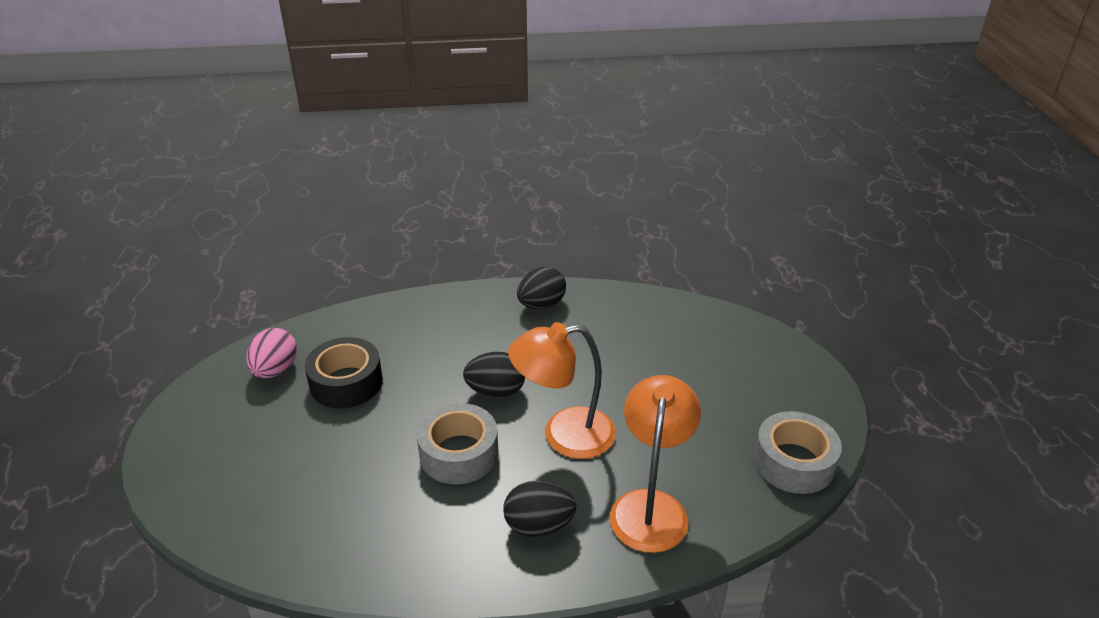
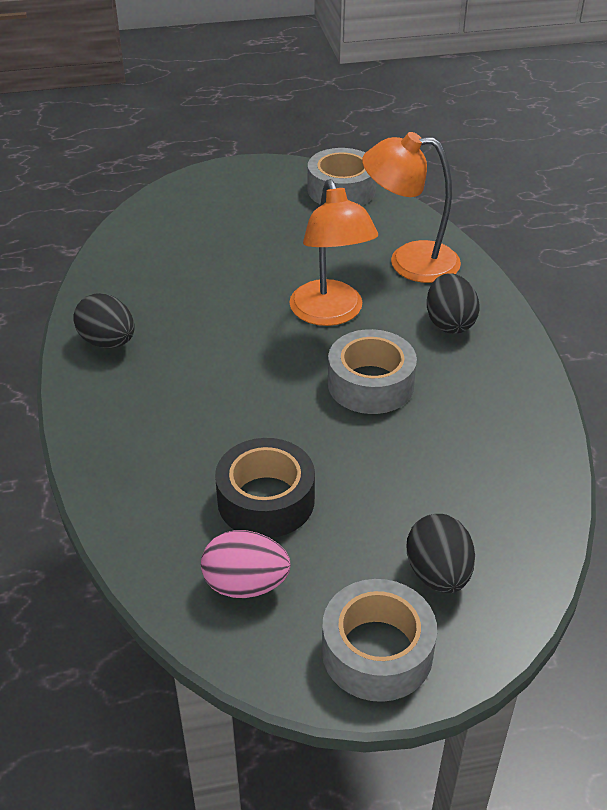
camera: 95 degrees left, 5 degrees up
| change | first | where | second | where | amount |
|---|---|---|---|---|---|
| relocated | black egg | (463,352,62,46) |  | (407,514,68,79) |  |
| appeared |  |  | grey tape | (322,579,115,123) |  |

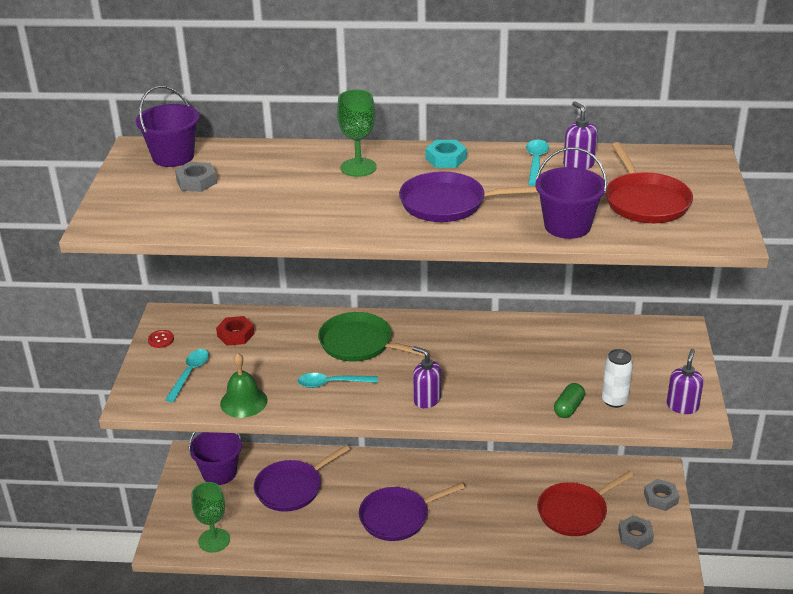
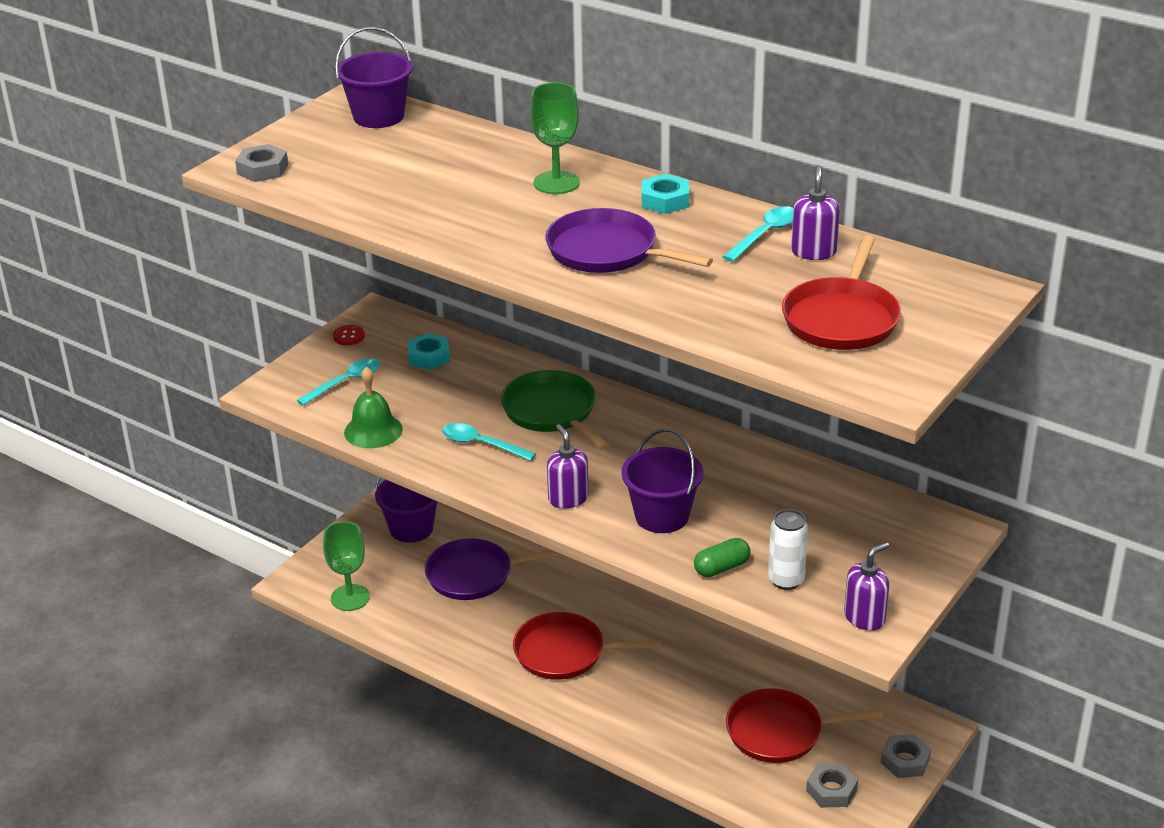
camera: 30 degrees right, 0 degrees up
| change | first | where | second | where | amount |
|---|---|---|---|---|---|
| relocated | purple bucket | (535,147,72,92) |  | (622,429,81,104) |  |
| relocated | grey nut | (175,162,42,30) |  | (235,144,53,38) |  |
| colour | red nut | (216,316,39,30) | turquoise nut | (408,333,42,37) |  |
| colour | purple pan | (359,483,106,58) | red pan | (513,612,148,68) |  |

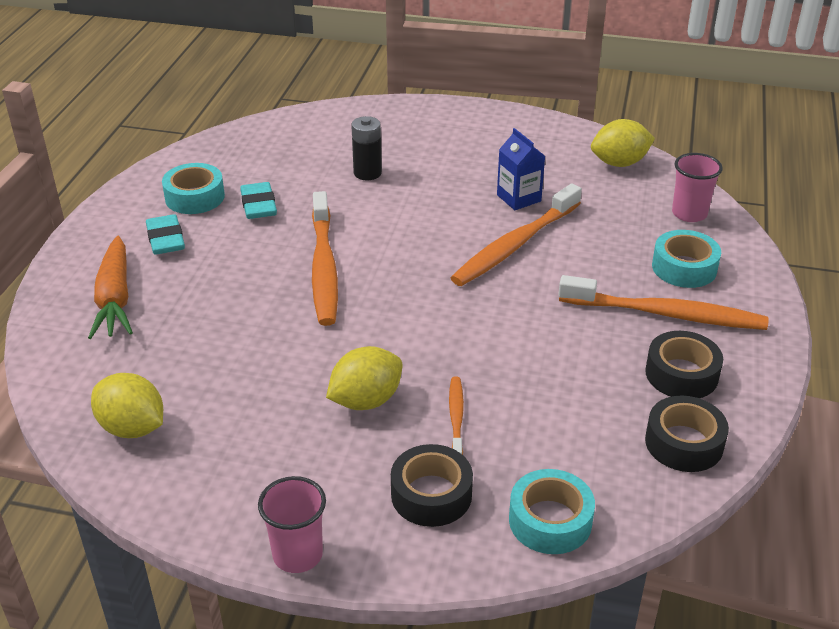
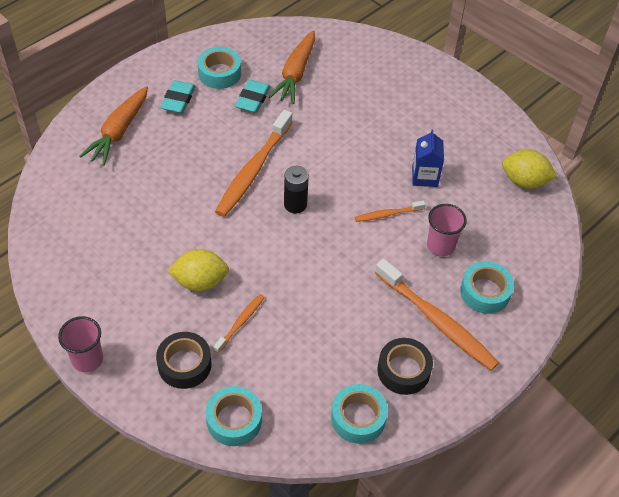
camera: 30 degrees right, 15 degrees up
| change | first | where | second | where | amount |
|---|---|---|---|---|---|
| relocated | black battery | (351,116,31,64) |  | (284,166,25,47) |  |
| relocated | pink cup | (672,153,51,69) |  | (427,204,40,53) |  |
| size | orange toothbrush | (451,184,131,102) |  | (354,200,72,22) | x0.50 |
| missing | yellow lemon | (91,373,72,65) |  |  |  |
| colour | black tape | (645,396,84,76) | turquoise tape | (331,384,57,60) |  |
| appeared |  |  | orange carrot | (269,30,46,74) |  |

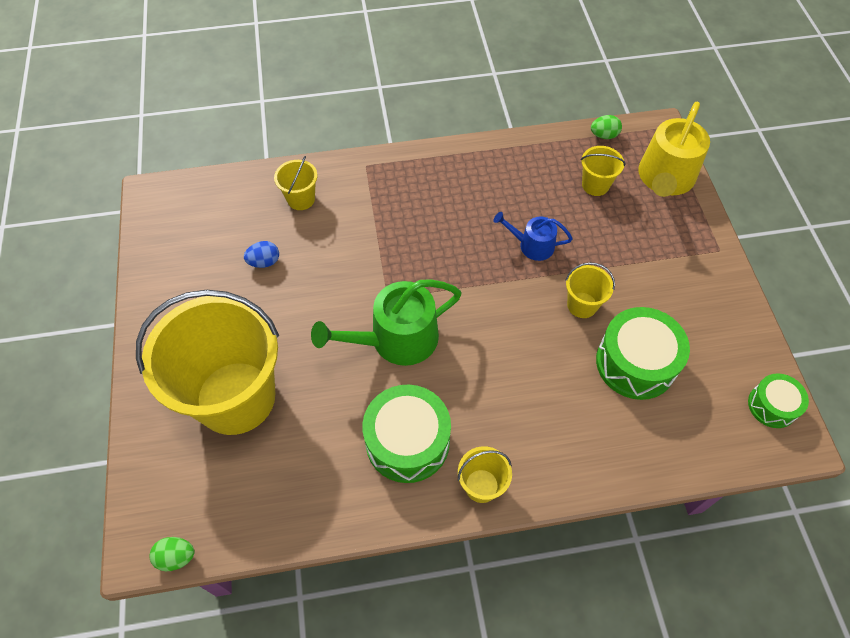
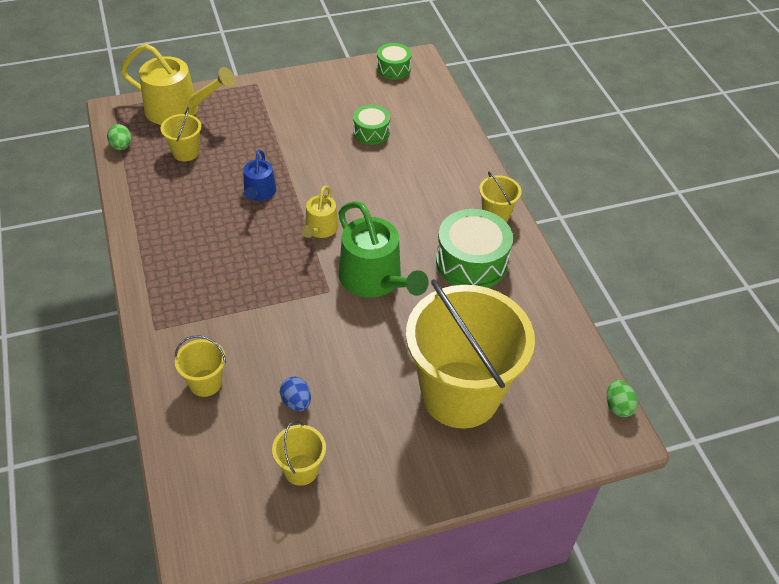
camera: 100 degrees left, 10 degrees down
| change | first | where | second | where | amount |
|---|---|---|---|---|---|
| relocated | yellow bucket | (565,262,50,56) |  | (272,420,54,66) |  |
| size | green drum | (596,307,94,93) |  | (353,105,37,40) | x0.58 |
| appeared |  |  | yellow watering can | (302,186,37,52) |  |

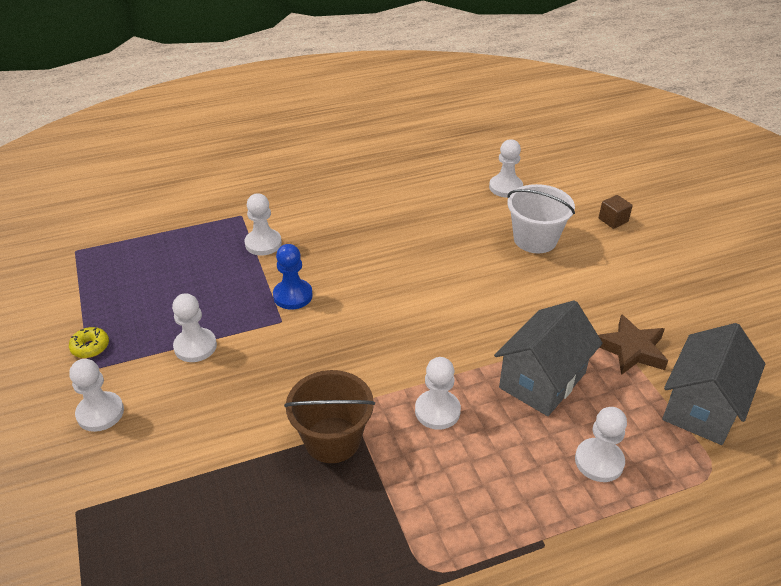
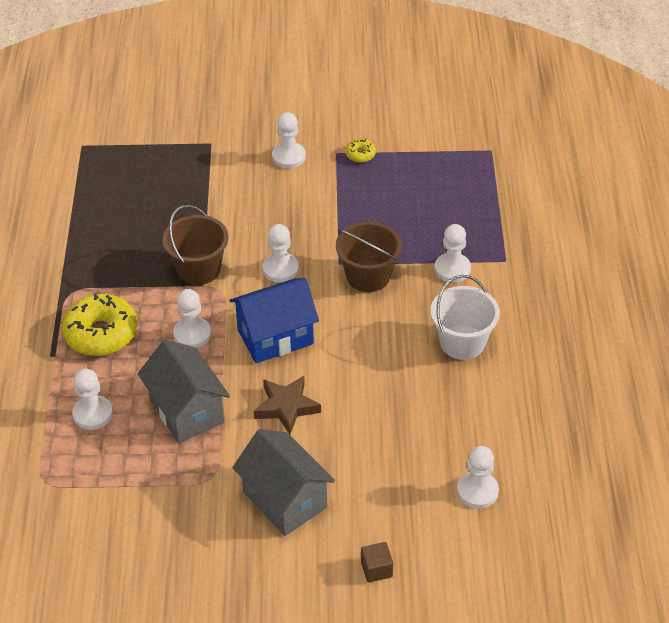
camera: 110 degrees right, 5 degrees up
| change | first | where | second | where | amount |
|---|---|---|---|---|---|
| relocated | white bucket | (507,184,68,69) |  | (431,275,69,85) |  |
| exchanged | blue pawn | (273,244,40,66) | brown bucket | (336,222,66,70) |  |
| relocated | white pawn | (172,293,45,69) |  | (262,224,37,58) |  |
| relocated | brown star | (598,314,70,61) |  | (253,376,68,58) |  |
| relocated | grey house | (662,323,103,122) |  | (232,429,103,107) |  |
| appeared |  |  | blue house | (230,278,89,85) |  |
| appeared |  |  | yellow donut | (62,294,76,62) |  |

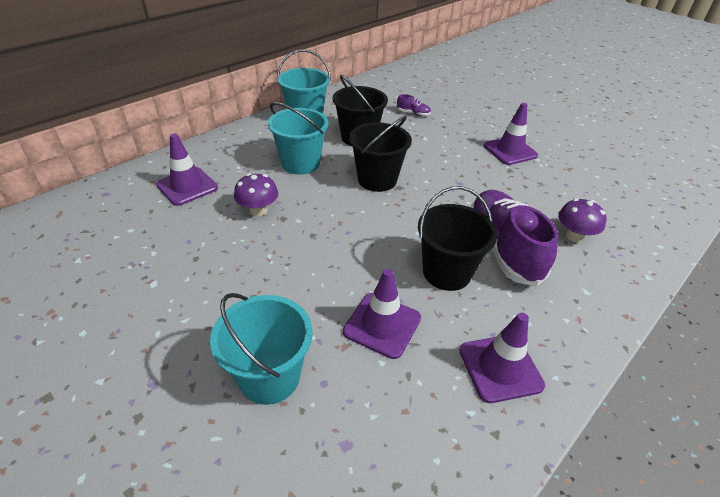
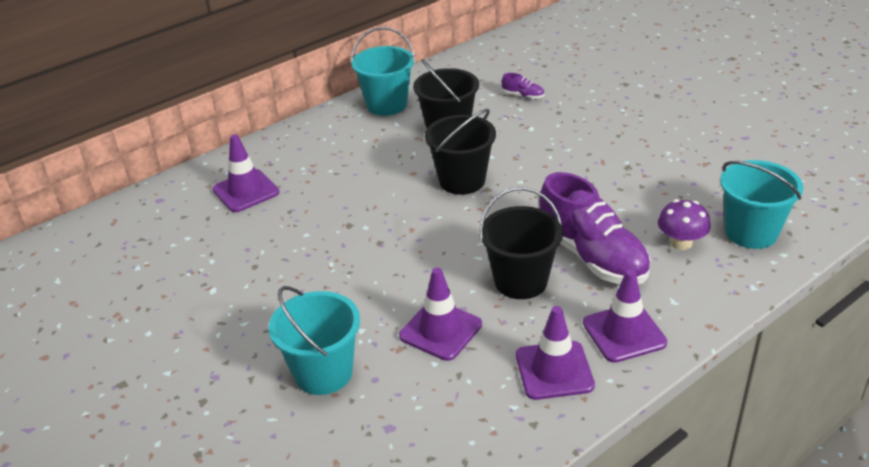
camera: 10 degrees right, 5 degrees down
| change | first | where | second | where | amount |
|---|---|---|---|---|---|
| relocated | turquoise bucket | (268,102,61,73) |  | (720,160,84,89) |  |
| relocated | purple traffic cone | (484,103,54,62) |  | (583,269,84,94) |  |
| missing | purple mushroom | (234,173,44,43) |  |  |  |
| spun | purple shoe | (471,190,87,96) |  | (539,172,112,112) | 150 degrees clockwise |

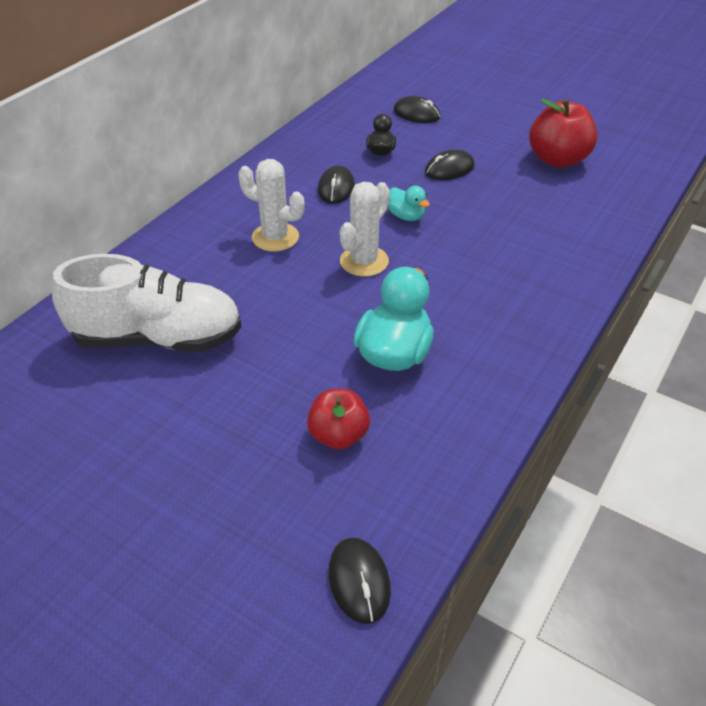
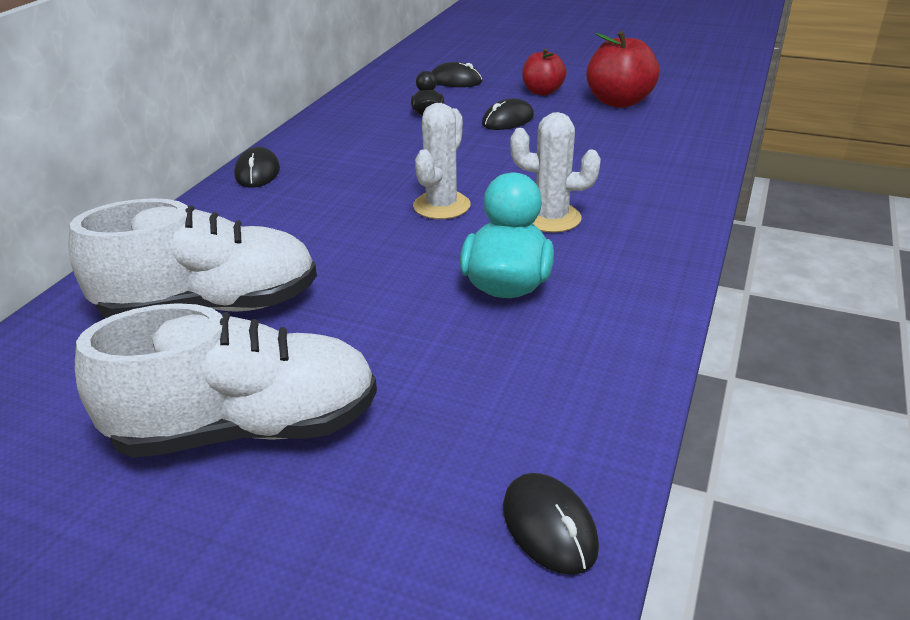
camera: 10 degrees left, 10 degrees down
| change | first | where | second | where | amount |
|---|---|---|---|---|---|
| relocated | white cactus | (238,159,67,93) |  | (510,112,91,120) |  |
| relocated | black mouse | (318,165,37,39) |  | (234,147,46,41) |  |
| missing | turquoise duck | (388,186,42,35) |  |  |  |
| relocated | red apple | (307,389,63,60) |  | (522,48,44,47) |  |
| appeared |  |  | white shoe | (75,303,302,155) |  |

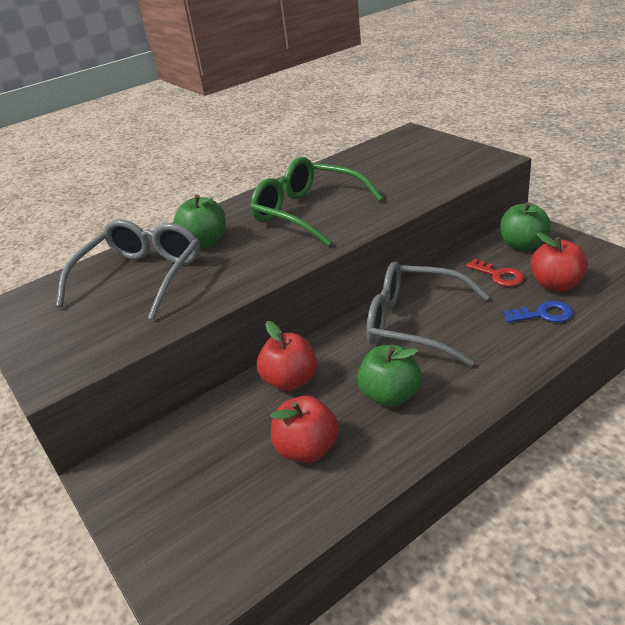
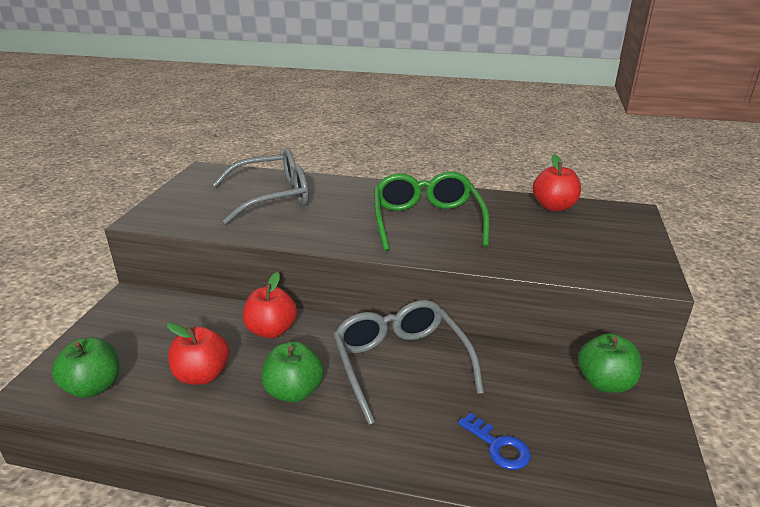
camera: 45 degrees right, 5 degrees down
| change | first | where | second | where | amount |
|---|---|---|---|---|---|
| relocated | green apple | (174,195,52,53) |  | (52,338,67,60) |  |
| relocated | red apple | (531,232,57,60) |  | (533,154,48,57) |  |
| missing | red key | (466,259,58,28) |  |  |  |

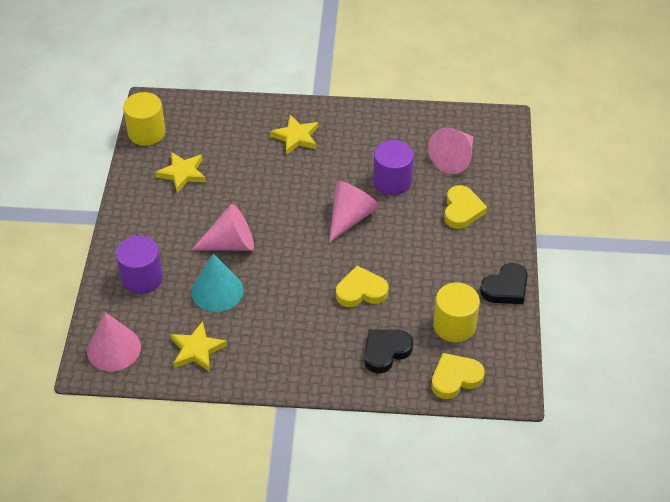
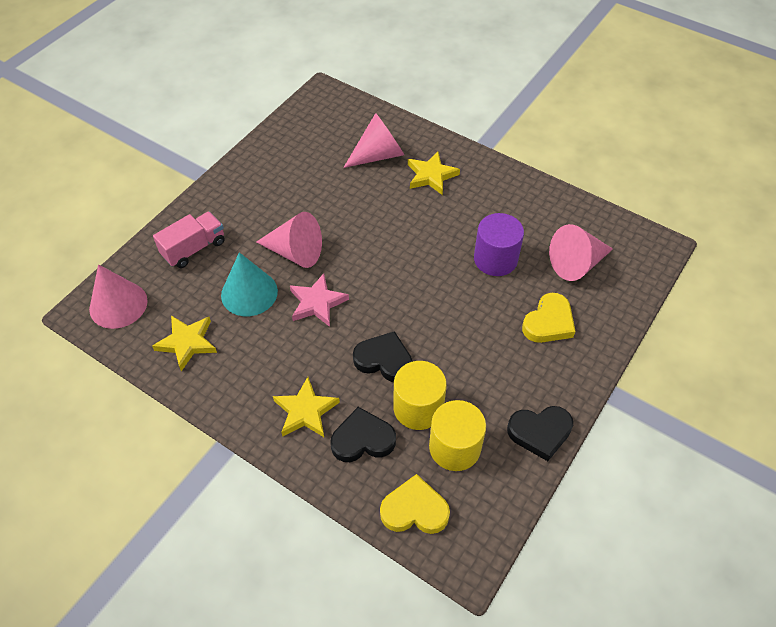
camera: 30 degrees right, 5 degrees up
| change | first | where | second | where | amount |
|---|---|---|---|---|---|
| relocated | yellow cylinder | (123,92,43,54) |  | (393,361,54,69) |  |
| relocated | yellow star | (155,152,51,41) |  | (273,377,67,60) |  |
| relocated | pink cone | (329,181,50,62) |  | (343,113,61,55) |  |
| exchanged | purple cylinder | (116,235,47,59) | pink truck | (153,211,72,57) |  |
| colour | yellow heart | (336,266,52,41) | black heart | (353,331,60,51) |  |
| appeared |  |  | pink star | (290,273,59,54) |  |

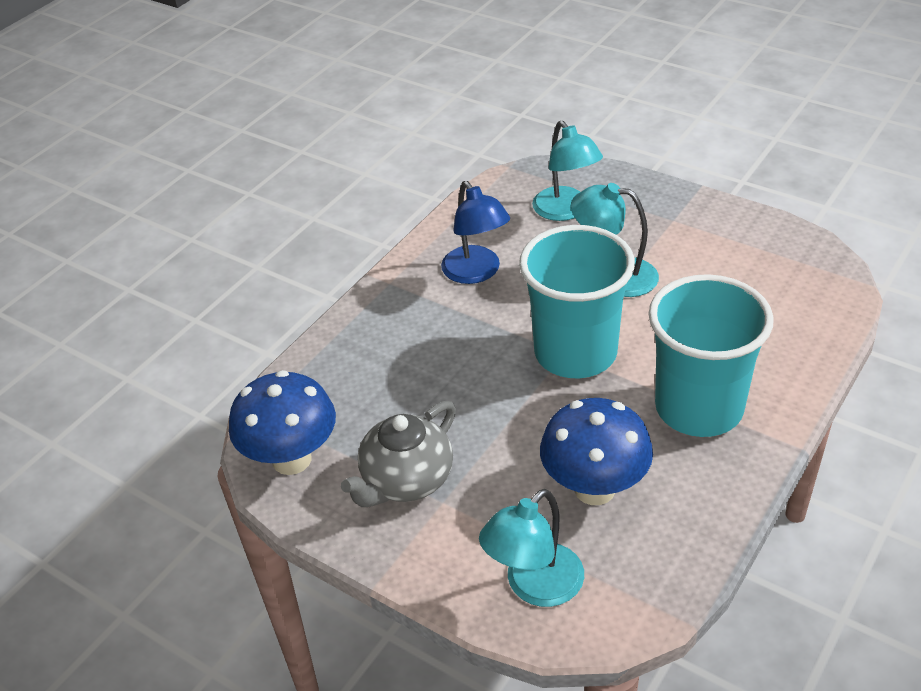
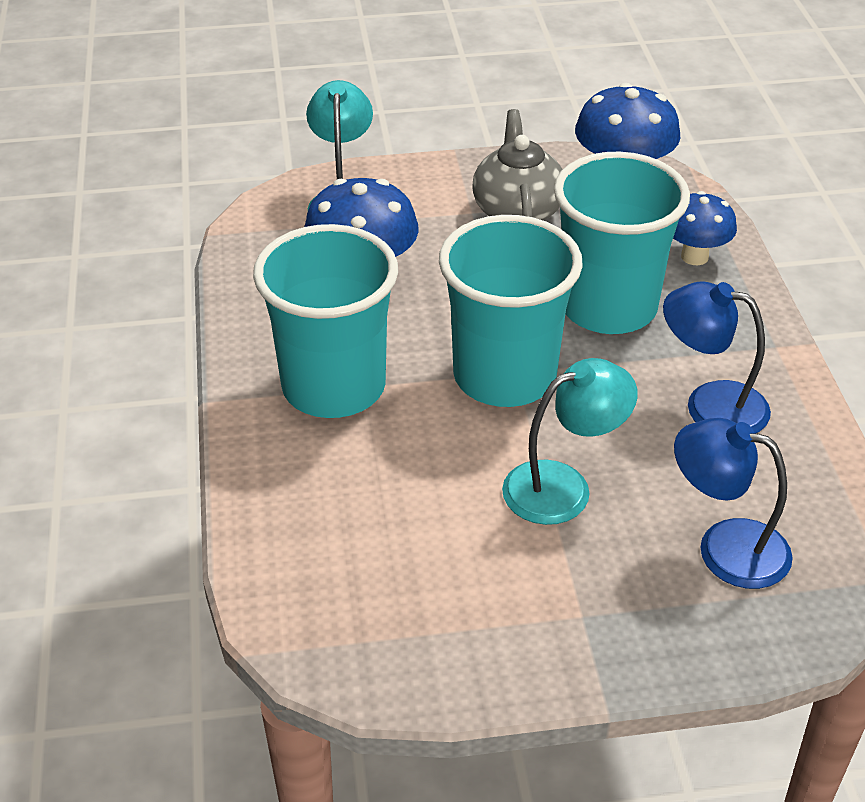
camera: 135 degrees right, 0 degrees up
| change | first | where | second | where | amount |
|---|---|---|---|---|---|
| colour | turquoise lamp | (532,121,71,100) | blue lamp | (674,418,119,171) |  |
| appeared |  |  | turquoise cup | (554,152,136,182) |  |
| appeared |  |  | blue mushroom | (673,191,64,74) |  |

